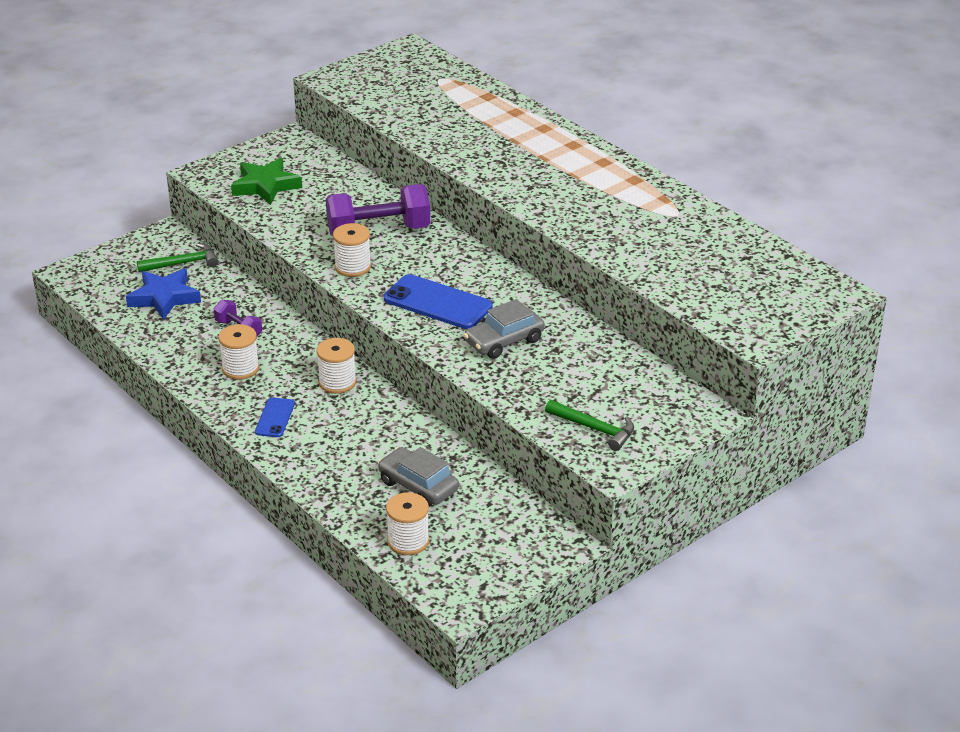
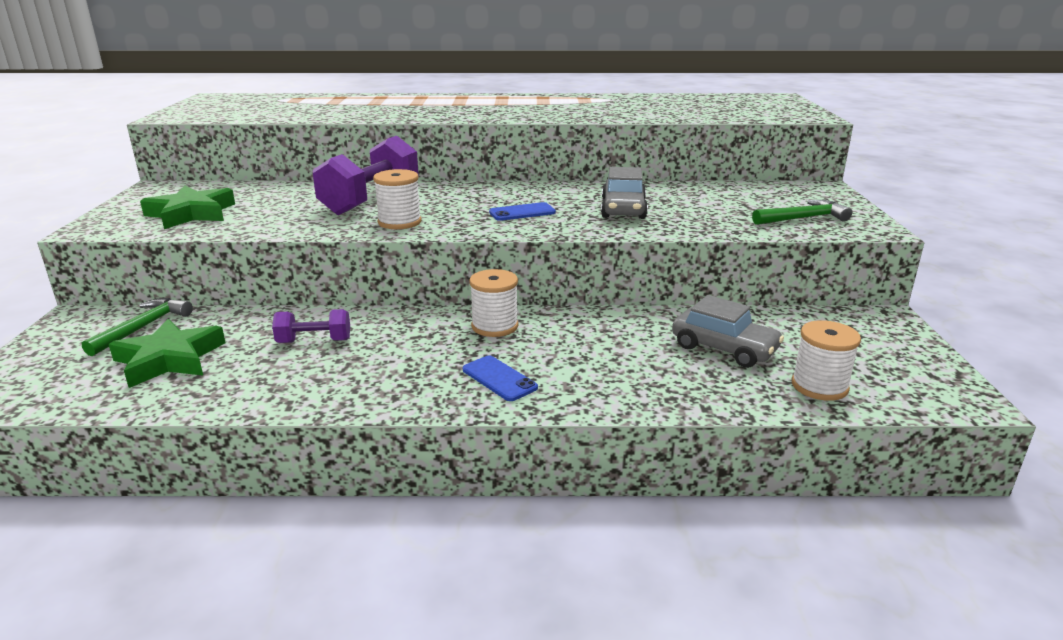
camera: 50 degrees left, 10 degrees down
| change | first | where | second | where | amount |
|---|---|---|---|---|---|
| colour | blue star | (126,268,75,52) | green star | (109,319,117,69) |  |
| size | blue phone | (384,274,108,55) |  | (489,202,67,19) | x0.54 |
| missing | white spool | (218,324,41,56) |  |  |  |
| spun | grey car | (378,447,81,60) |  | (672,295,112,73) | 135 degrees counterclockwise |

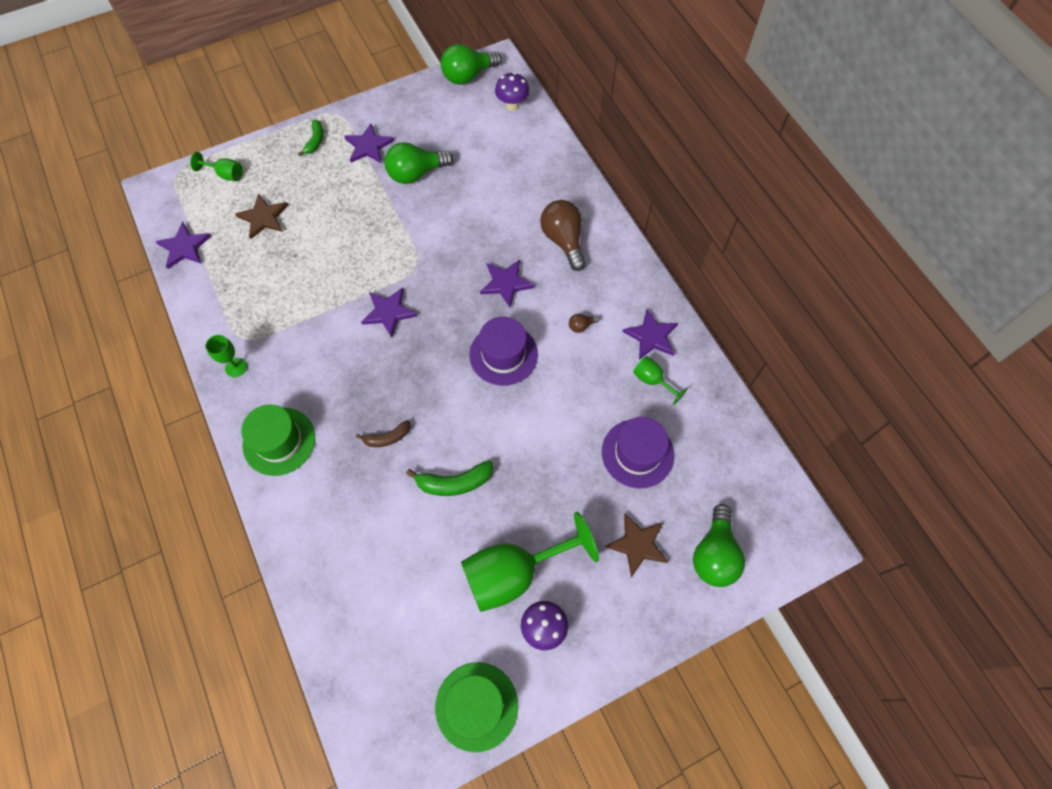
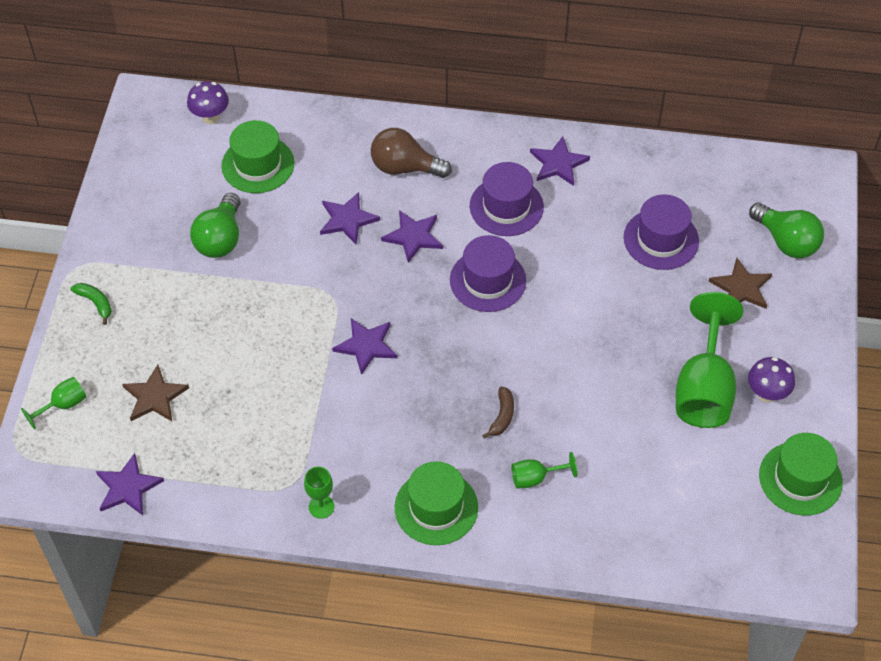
camera: 55 degrees left, 10 degrees down
| change | first | where | second | where | amount |
|---|---|---|---|---|---|
| missing | green light bulb | (441,44,61,41) |  |  |  |
| relocated | purple star | (344,123,50,41) |  | (320,192,60,52) |  |
| exchanged | brown light bulb | (569,314,31,19) | purple hat | (470,162,74,74) |  |
| relocated | green goblet | (633,356,55,49) |  | (511,452,66,36) |  |
| missing | green banana | (406,460,87,36) |  |  |  |
| appeared |  |  | green hat | (221,120,73,73) |  |

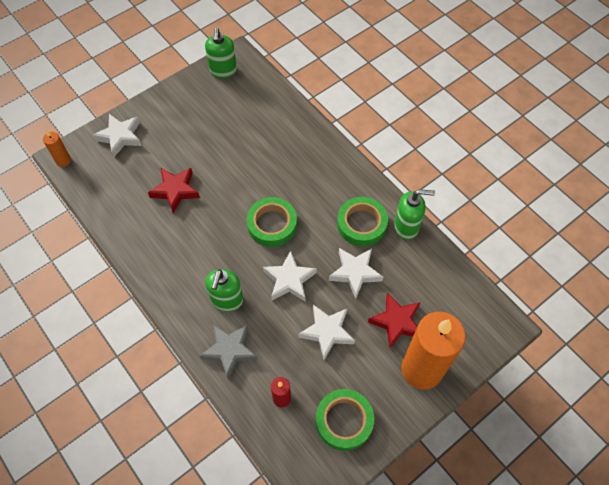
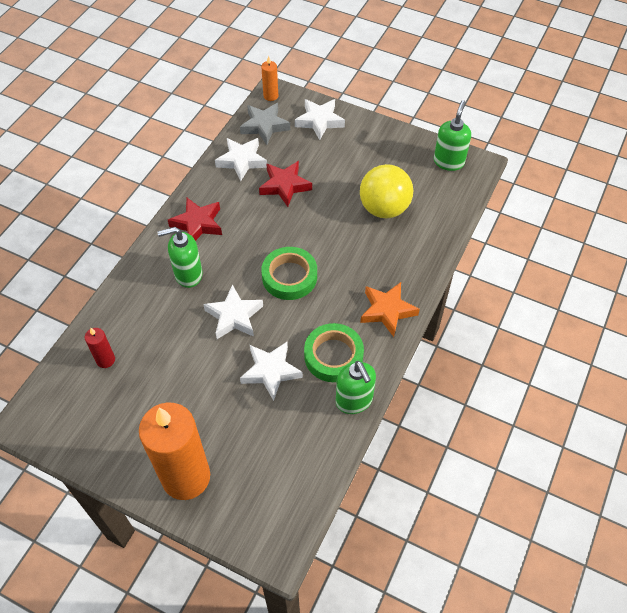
camera: 65 degrees right, 5 degrees down
| change | first | where | second | where | amount |
|---|---|---|---|---|---|
| spun | green soap dispenser | (205,27,32,52) |  | (434,100,37,71) | 135 degrees clockwise |
| relocated | red star | (368,292,53,56) |  | (168,198,54,43) |  |
| relocated | white star | (298,304,57,56) |  | (215,138,52,43) |  |
| relocated | grey star | (200,324,58,55) |  | (240,103,50,42) |  |
| missing | green tape | (316,389,58,62) |  |  |  |
| appeared |  |  | yellow ball | (360,164,53,54) |  |
| appeared |  |  | orange star | (360,282,60,55) |  |

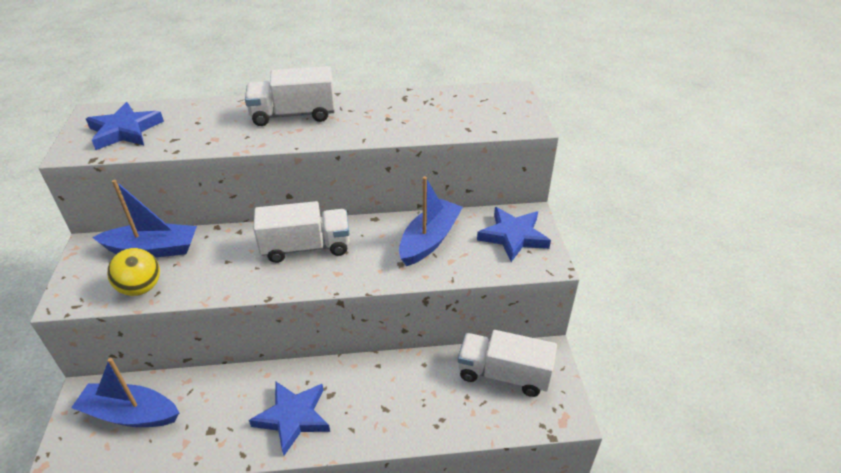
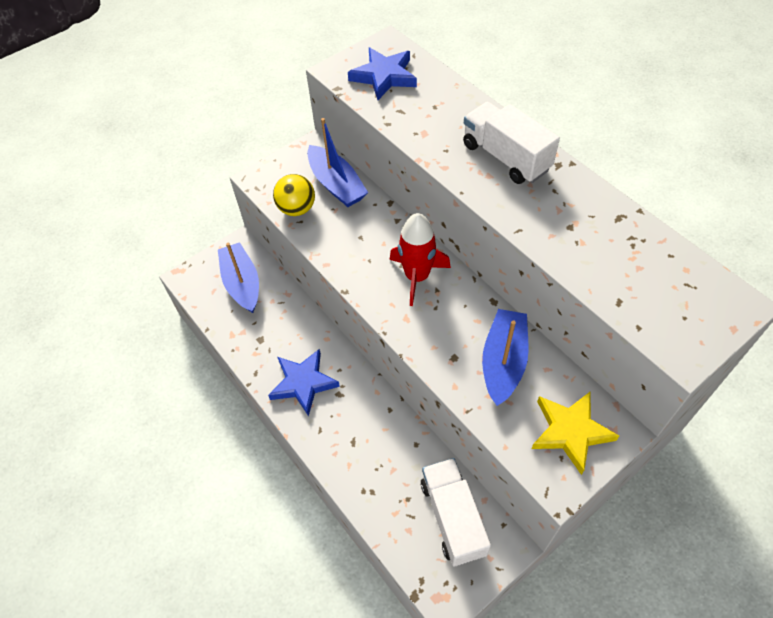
camera: 60 degrees right, 15 degrees up
| change | first | where | second | where | amount |
|---|---|---|---|---|---|
| spun | blue boat | (399,176,64,90) |  | (482,309,47,97) | 75 degrees counterclockwise |
| exchanged | white truck | (253,201,97,62) | red rocket | (389,213,62,93) |  |
| colour | blue star | (477,207,74,55) | yellow star | (532,392,87,83) |  |

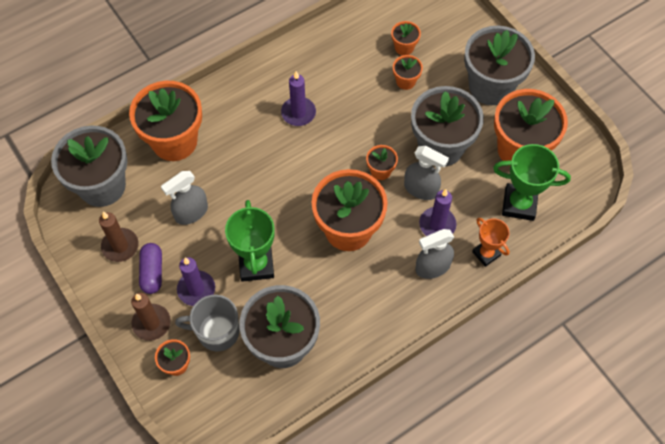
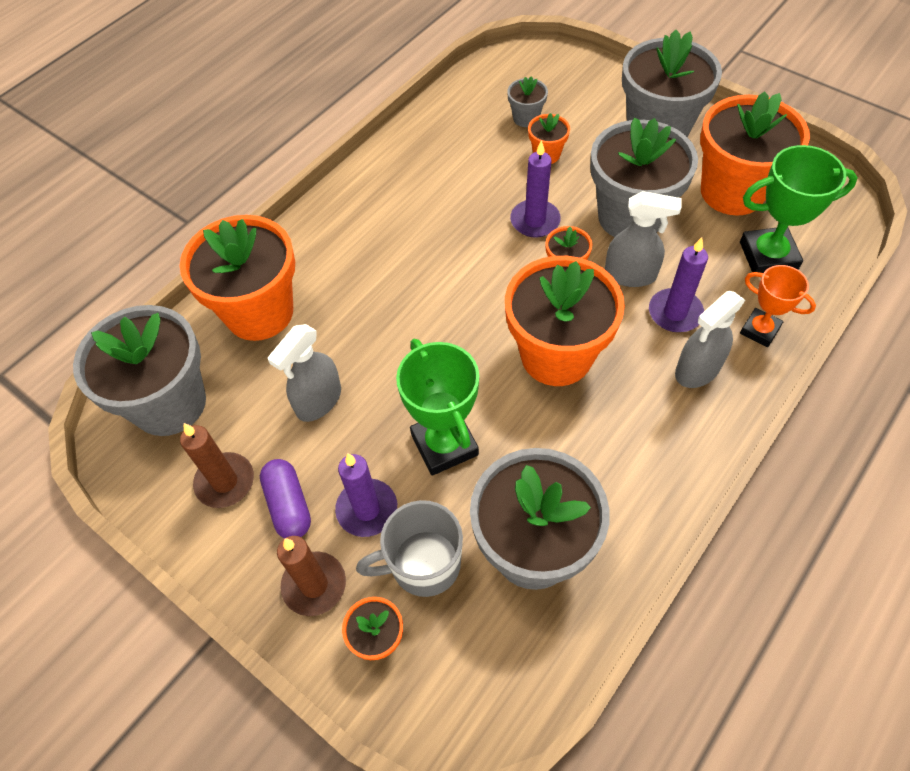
camera: 15 degrees left, 5 degrees down
| change | first | where | second | where | amount |
|---|---|---|---|---|---|
| colour | orange flower pot | (391,21,30,34) | grey flower pot | (507,76,41,51) |  |
| relocated | purple candle | (281,71,35,55) |  | (510,140,51,97) |  |

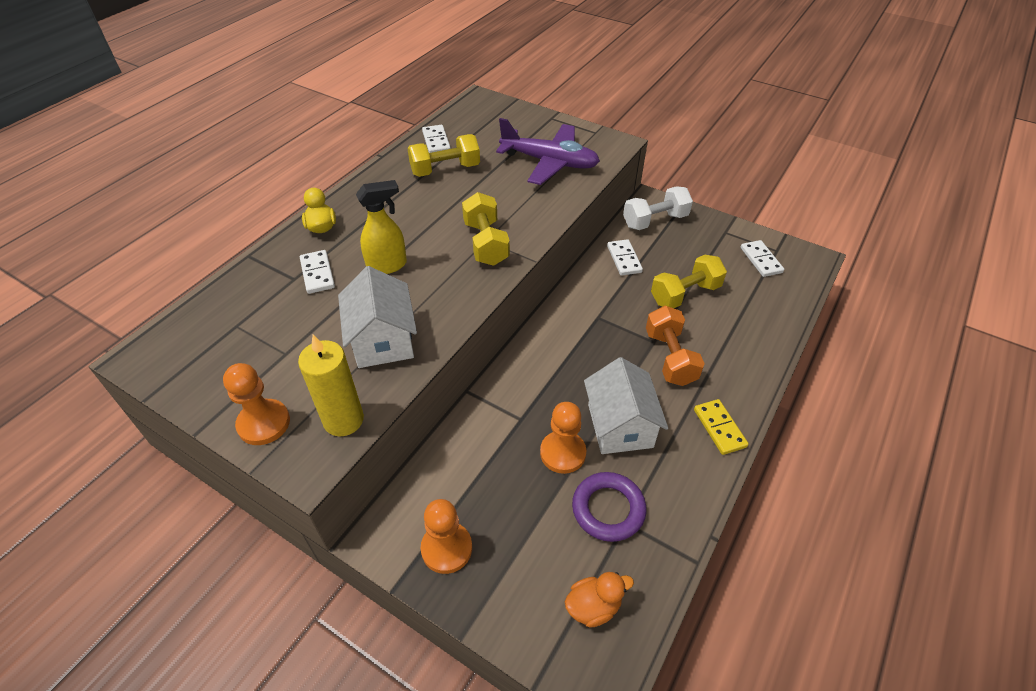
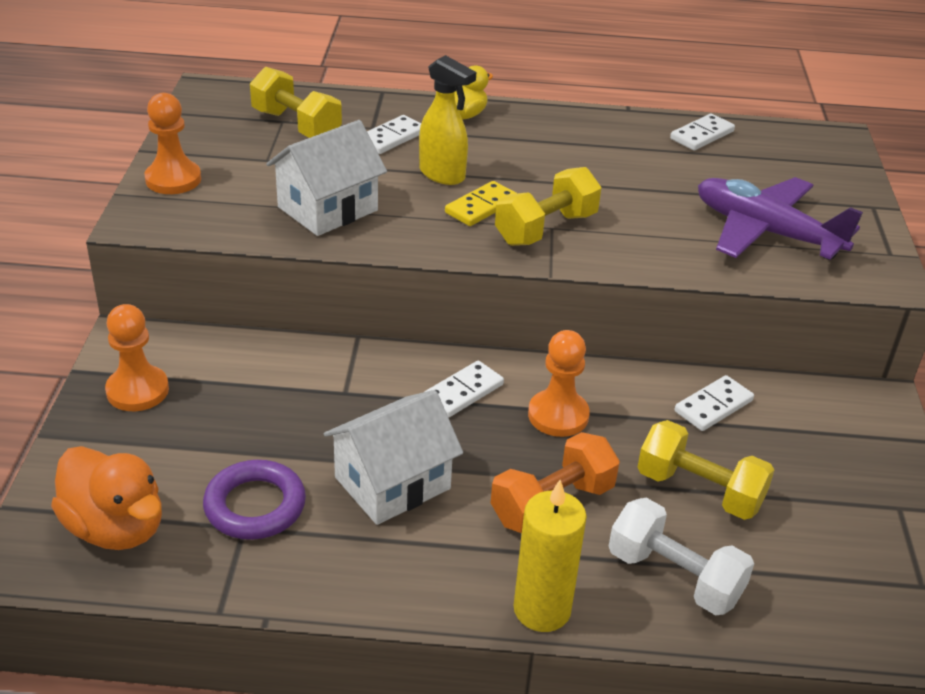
camera: 60 degrees right, 10 degrees down
| change | first | where | second | where | amount |
|---|---|---|---|---|---|
| spun | purple plane | (496,118,104,67) |  | (698,177,165,83) | 135 degrees clockwise |
| relocated | yellow dumbbell | (407,134,73,43) |  | (250,67,92,71) |  |
| relocated | white dumbbell | (623,186,70,44) |  | (609,498,145,117) |  |
| relocated | white domino | (741,240,43,37) |  | (424,360,80,57) |  |
| relocated | yellow candle | (298,335,66,101) |  | (514,480,73,152) |  |
| relocated | yellow domino | (694,399,55,56) |  | (445,181,72,45) |  |
| relocated | orange pawn | (540,402,46,72) |  | (528,330,62,107) |  |
| size | orange duck | (565,572,69,56) |  | (51,446,111,104) | x1.65 |

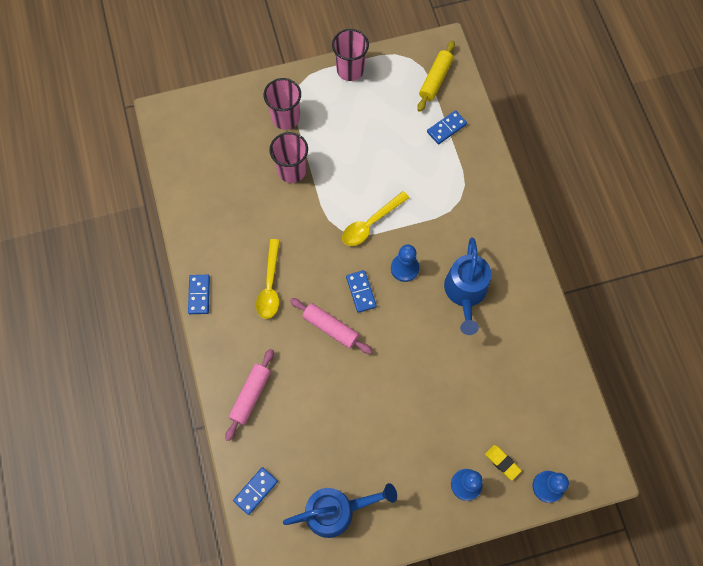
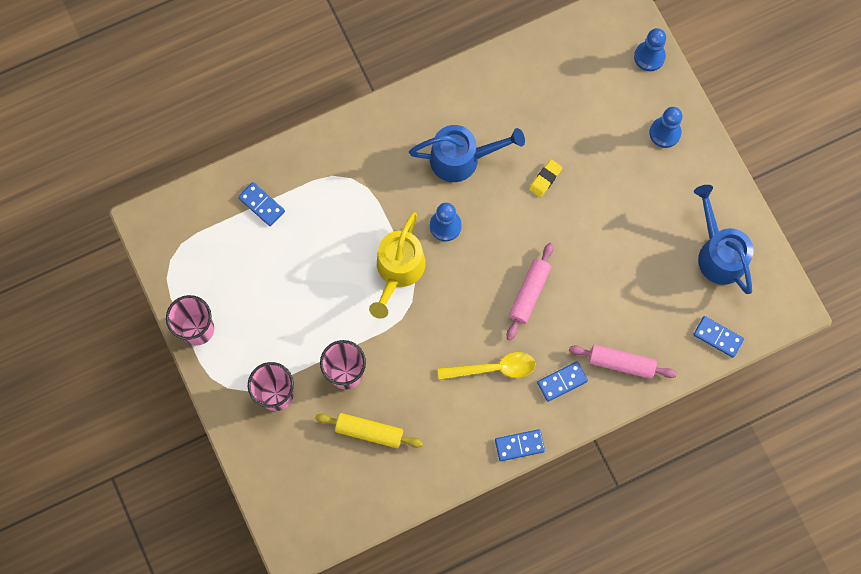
camera: 100 degrees left, 5 degrees up
| change | first | where | second | where | amount |
|---|---|---|---|---|---|
| relocated | yellow rolling pin | (417,41,38,71) |  | (315,413,108,35) |  |
| exchanged | yellow spoon | (342,191,67,55) | yellow watering can | (369,212,57,107) |  |
| relocated | blue domino | (346,270,31,43) |  | (537,362,51,40) |  |
| relocated | yellow eraser | (485,445,37,35) |  | (529,159,33,39) |  |

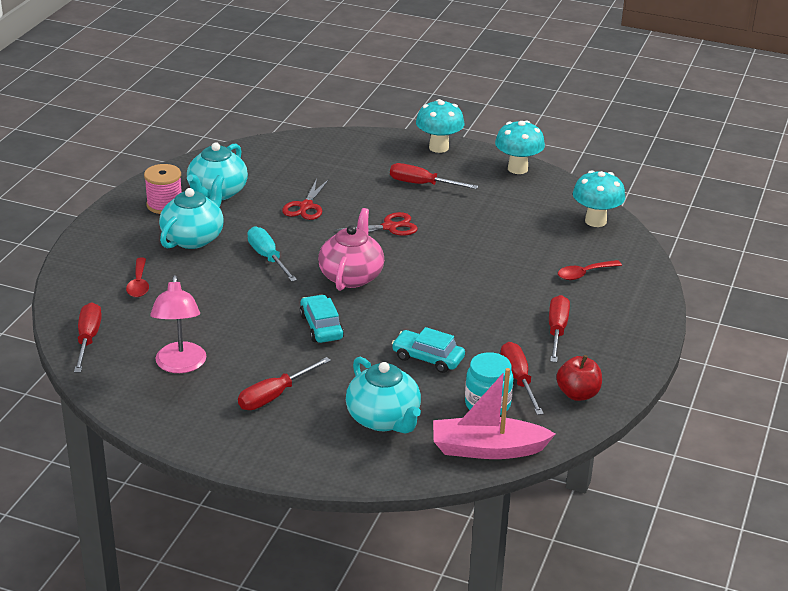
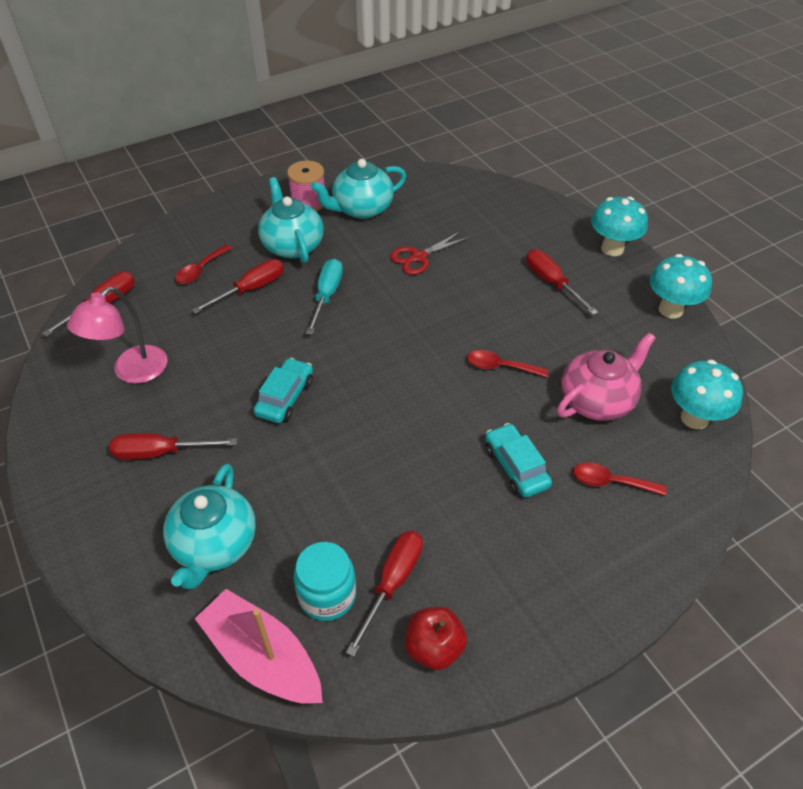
camera: 40 degrees right, 15 degrees up
| change | first | where | second | where | amount |
|---|---|---|---|---|---|
| spun | turquoise teapot | (159,175,65,74) |  | (258,177,65,86) | 90 degrees counterclockwise |
| relocated | pink teapot | (318,208,66,83) |  | (557,333,99,88) |  |
| missing | red scissors | (334,212,84,24) |  |  |  |
| relocated | red screwdriver | (549,295,21,67) |  | (192,259,92,55) |  |
| relocated | turquoise car | (392,327,73,46) |  | (485,423,67,75) |  |
| appeared |  |  | red spoon | (467,350,82,27) |  |

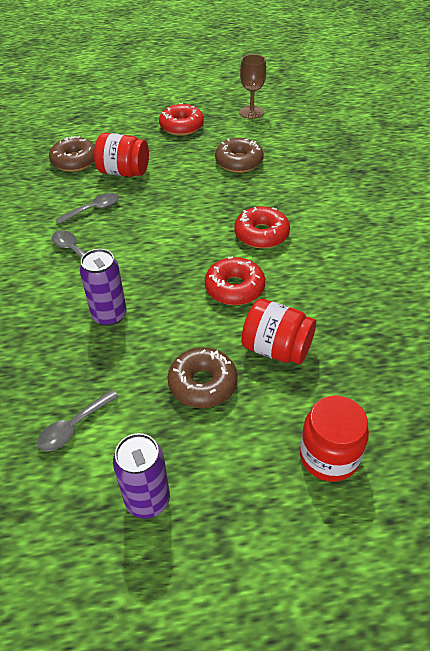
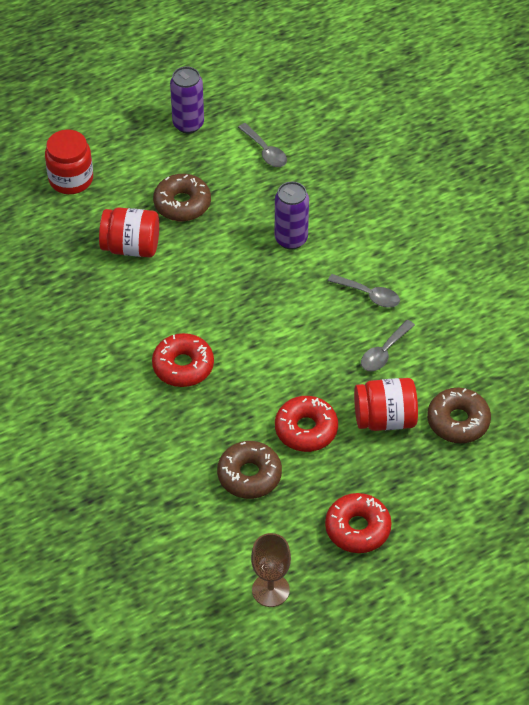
camera: 160 degrees right, 5 degrees up
| change | first | where | second | where | amount |
|---|---|---|---|---|---|
| relocated | red donut | (205,257,60,48) |  | (275,396,63,56) |  |
| spun | grey spoon | (37,390,82,61) |  | (238,123,49,44) | 120 degrees clockwise |

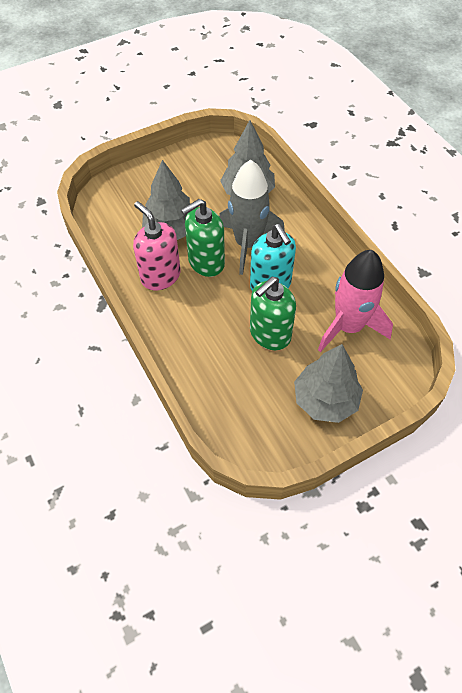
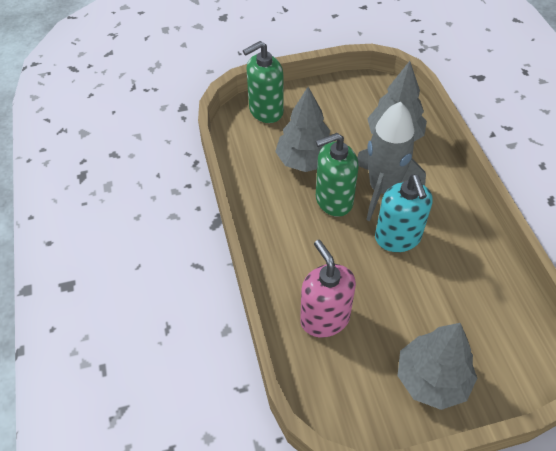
camera: 15 degrees right, 5 degrees down
| change | first | where | second | where | amount |
|---|---|---|---|---|---|
| relocated | pink soap dispenser | (133,201,48,90) |  | (300,240,56,97) |  |
| missing | pink rocket | (318,250,75,102) |  |  |  |
| relocated | green soap dispenser | (250,277,46,73) |  | (243,41,41,82) |  |

